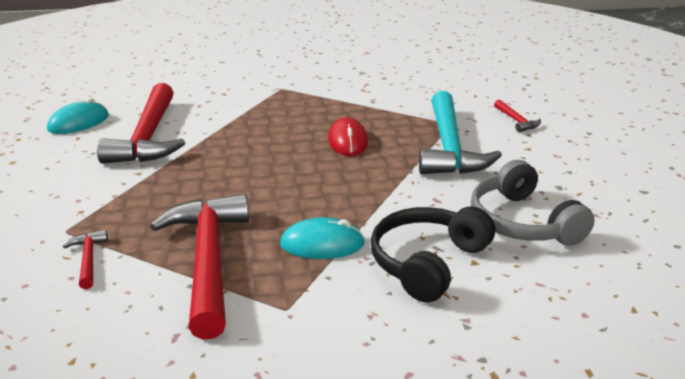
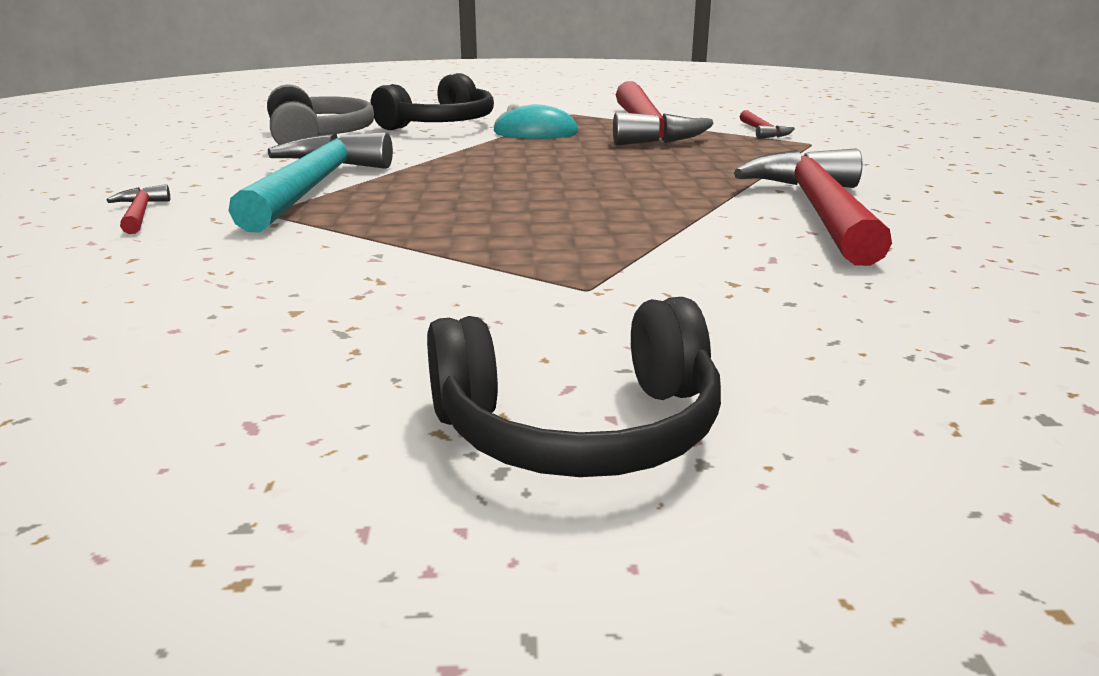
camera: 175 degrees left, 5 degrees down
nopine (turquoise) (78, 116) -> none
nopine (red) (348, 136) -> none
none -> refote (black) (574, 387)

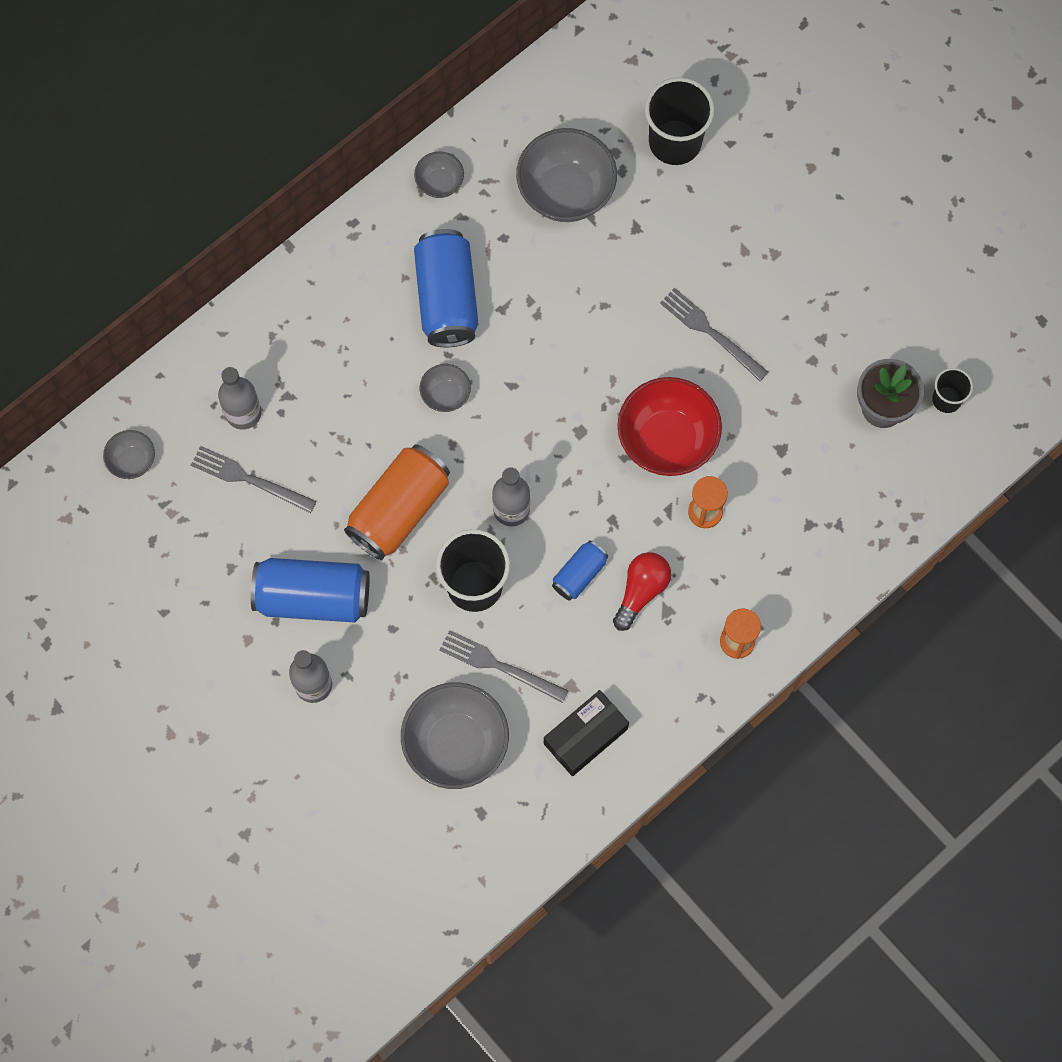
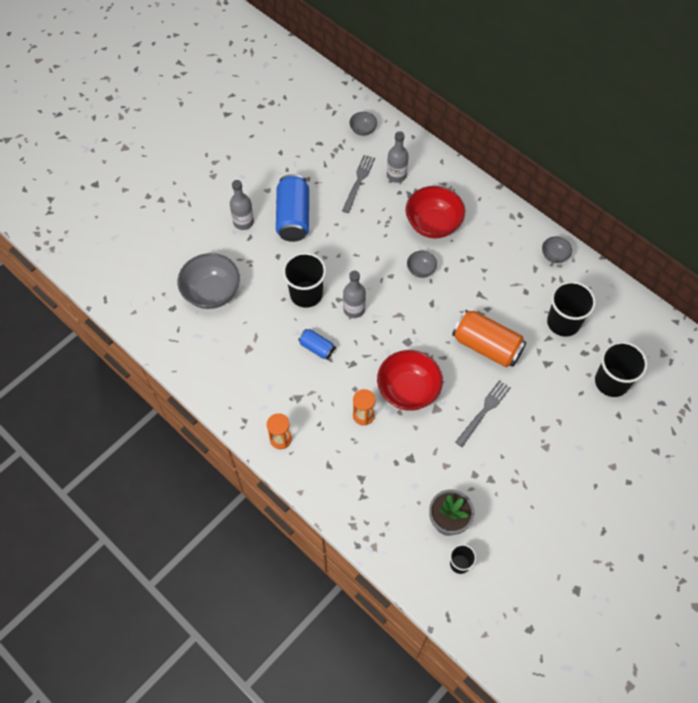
camera: 85 degrees right, 10 degrees down
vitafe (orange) (397, 502) -> vitafe (orange) (489, 338), move
vitafe (blue) (446, 288) -> none
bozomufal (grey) (504, 666) -> none
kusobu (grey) (566, 175) -> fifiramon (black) (571, 309)
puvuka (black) (586, 733) -> none
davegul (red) (642, 591) -> none
none -> kusobu (red) (435, 212)

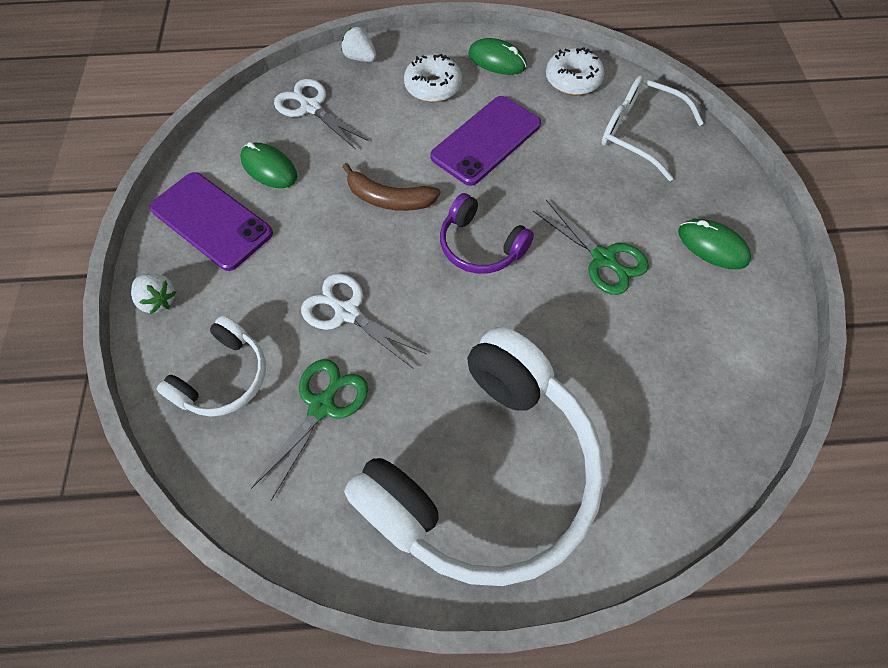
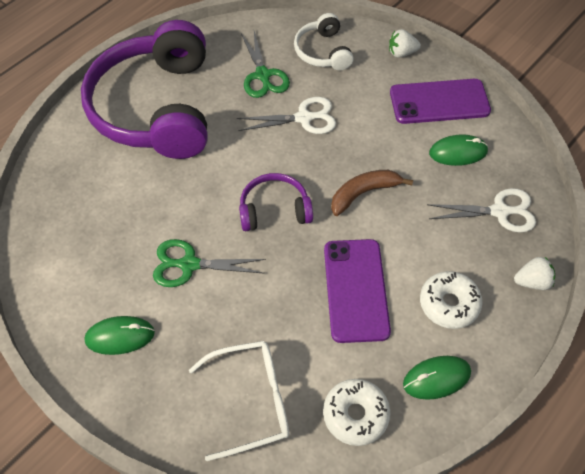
camera: 135 degrees right, 5 degrees down
refote (white) (474, 456) -> refote (purple) (144, 89)

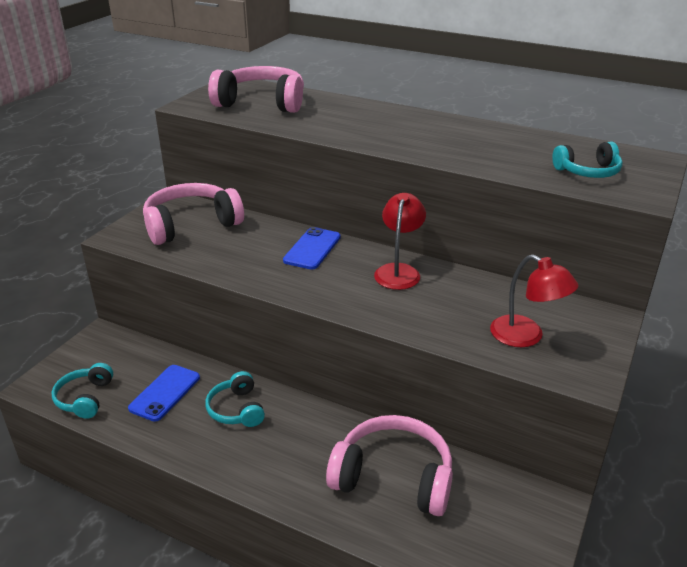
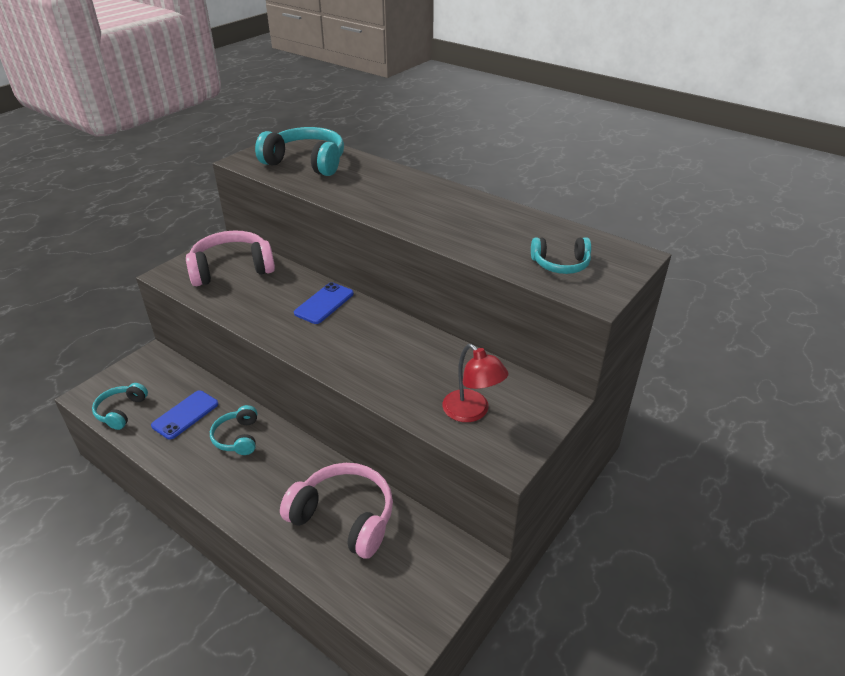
camera: 10 degrees right, 5 degrees up
refote (pink) (256, 89) -> refote (turquoise) (299, 151)
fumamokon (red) (400, 241) -> none

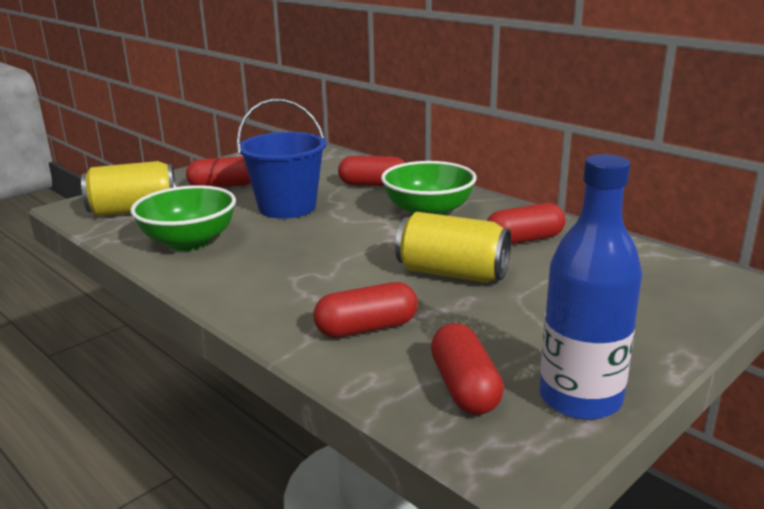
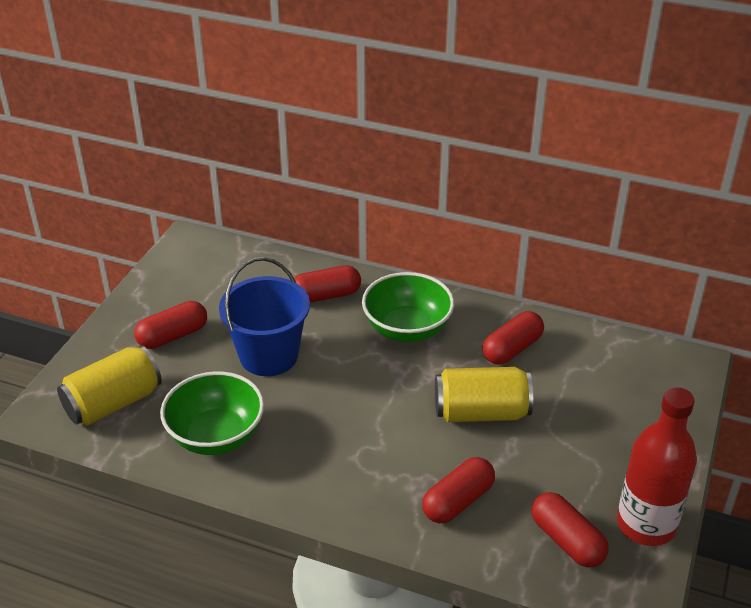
camera: 25 degrees left, 15 degrees up
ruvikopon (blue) (590, 287) -> ruvikopon (red) (657, 466)

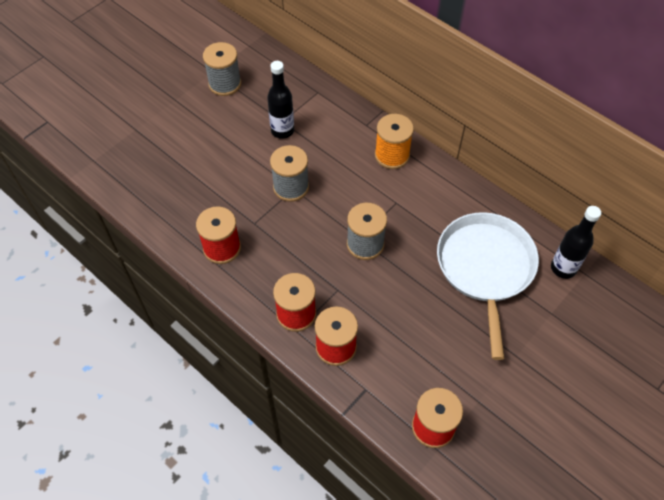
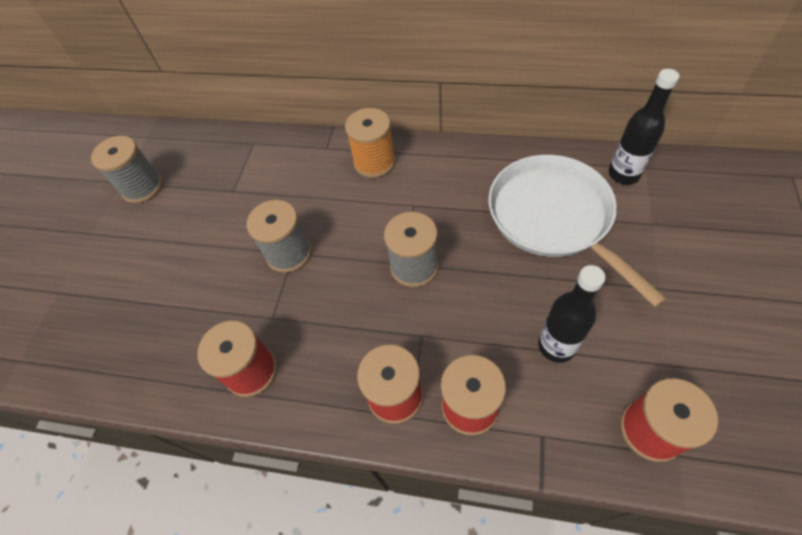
camera: 25 degrees left, 0 degrees up
ruvikopon (black) (280, 100) -> ruvikopon (black) (571, 314), move

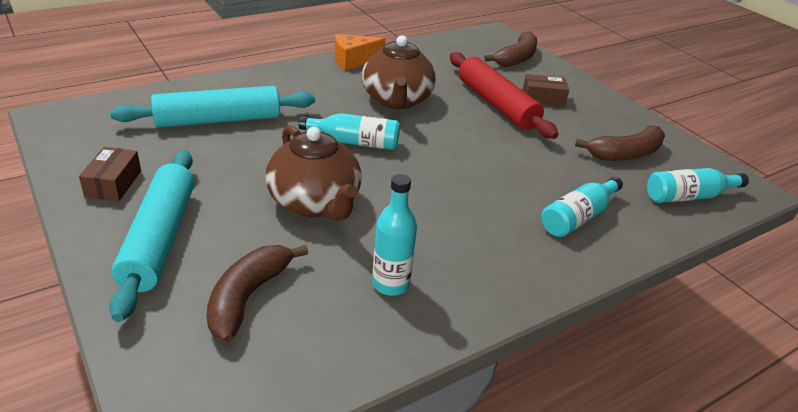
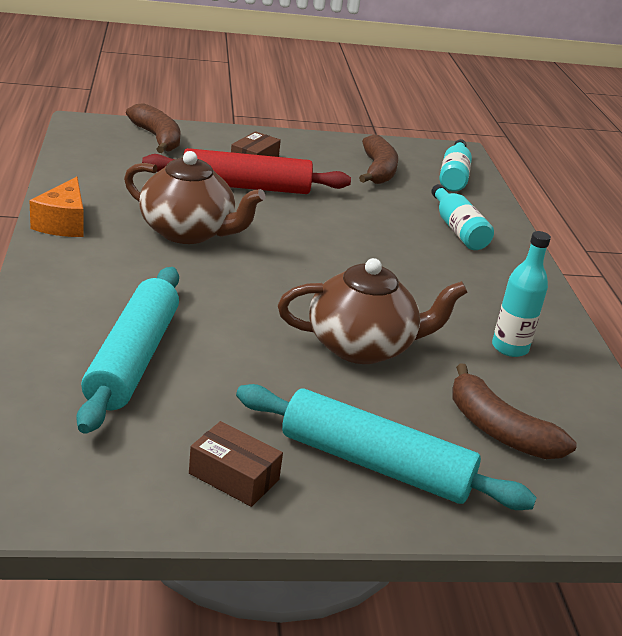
camera: 65 degrees left, 5 degrees down
ruvikopon (turquoise) (349, 131) -> none

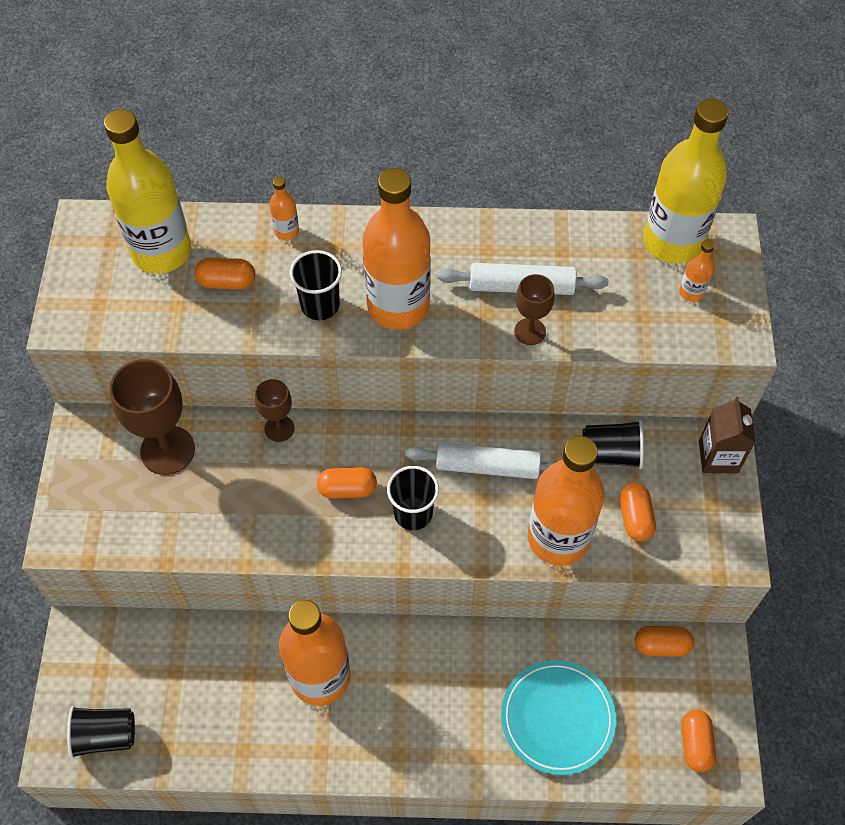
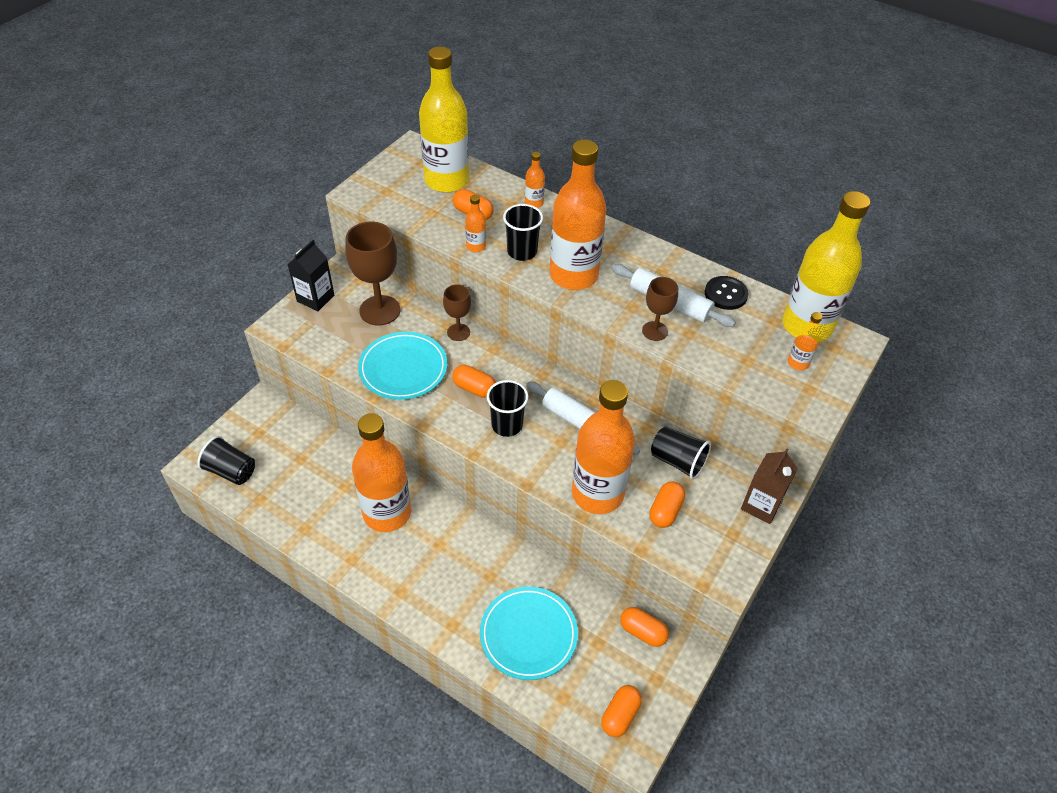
camera: 30 degrees right, 10 degrees down
none -> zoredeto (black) (310, 275)
none -> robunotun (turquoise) (402, 366)
none -> ruvikopon (orange) (475, 223)
none -> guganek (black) (727, 293)

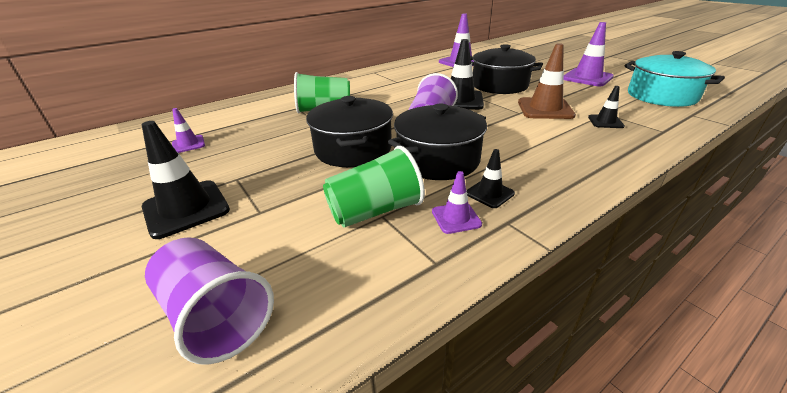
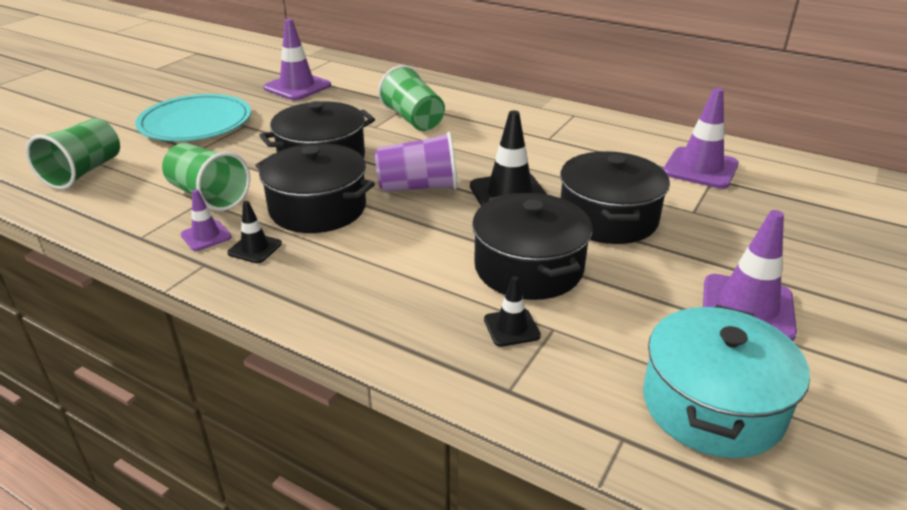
camera: 65 degrees right, 0 degrees up
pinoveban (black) (186, 180) -> robunotun (turquoise) (193, 117)
fifiramon (purple) (209, 301) -> fifiramon (green) (73, 154)
pinoveban (purple) (188, 130) -> pinoveban (purple) (297, 59), x1.85
pinoveban (brown) (547, 81) -> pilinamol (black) (532, 246)

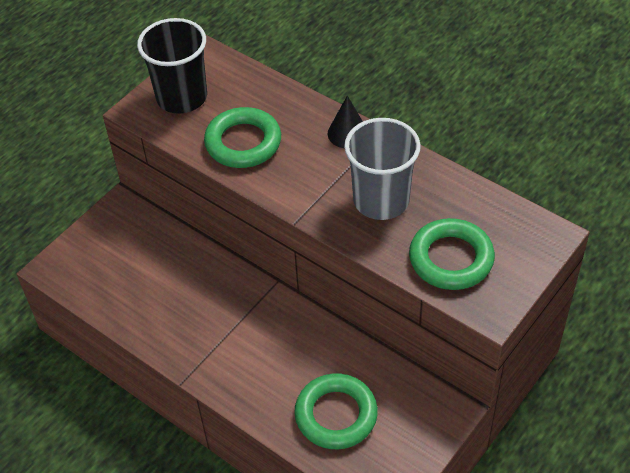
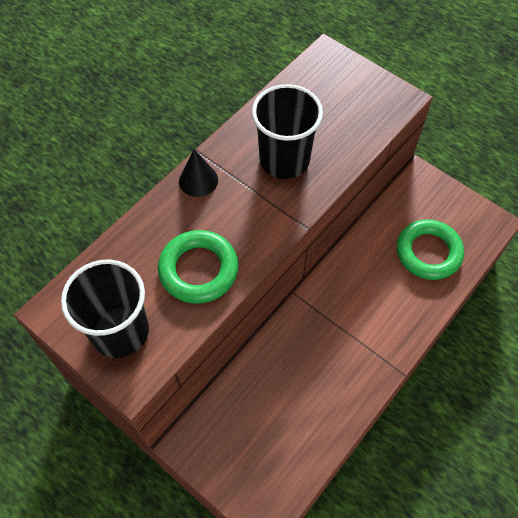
camera: 90 degrees left, 10 degrees up
fifiramon (grey) (382, 169) -> fifiramon (black) (287, 131)
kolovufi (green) (452, 254) -> none

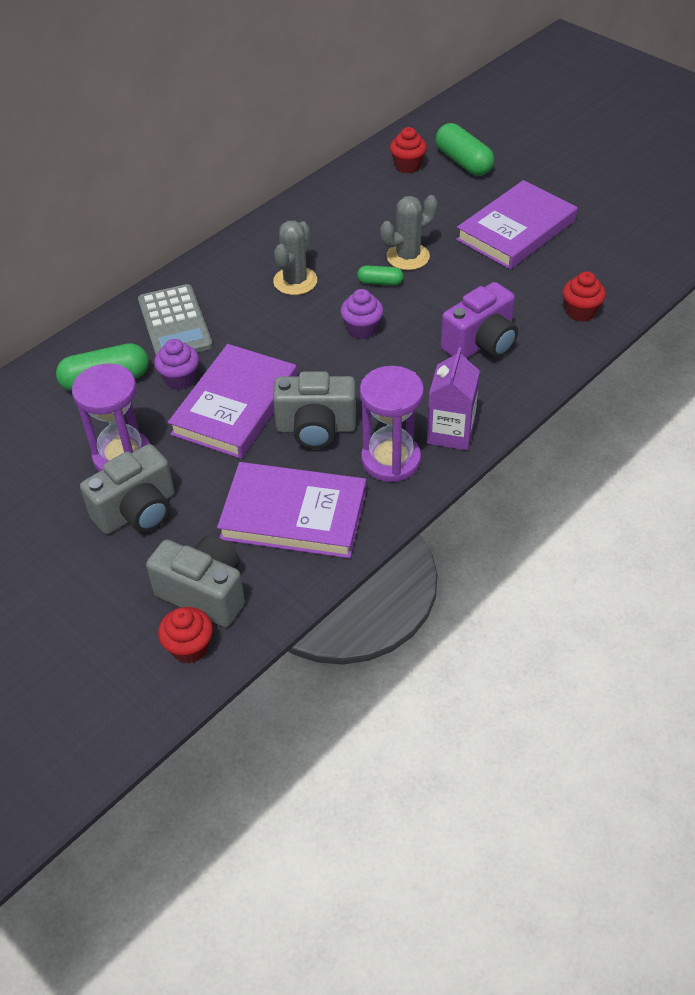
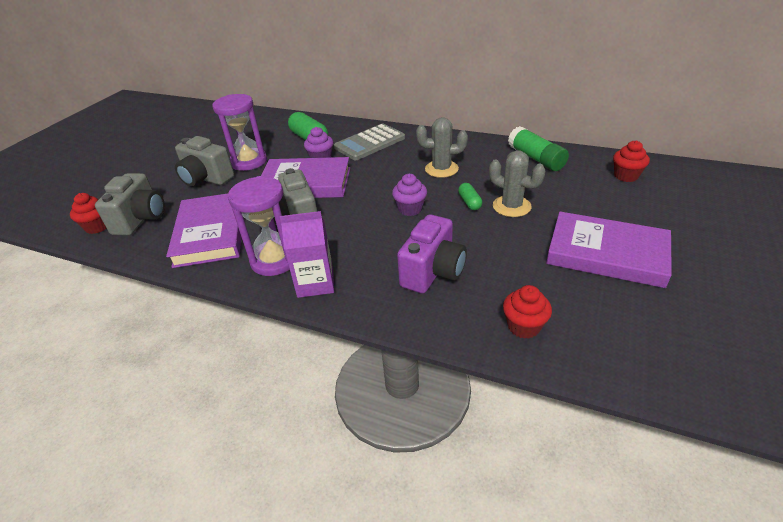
camera: 70 degrees right, 10 degrees down
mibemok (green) (464, 149) -> none
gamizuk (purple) (479, 320) -> gamizuk (purple) (432, 253), 90 degrees counterclockwise
none -> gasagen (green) (538, 148)

